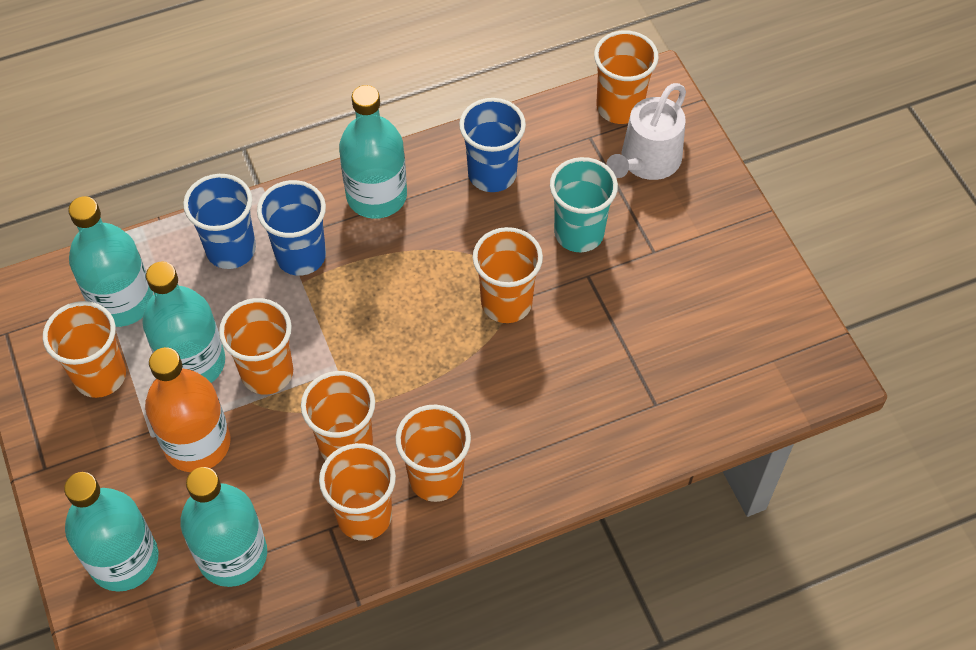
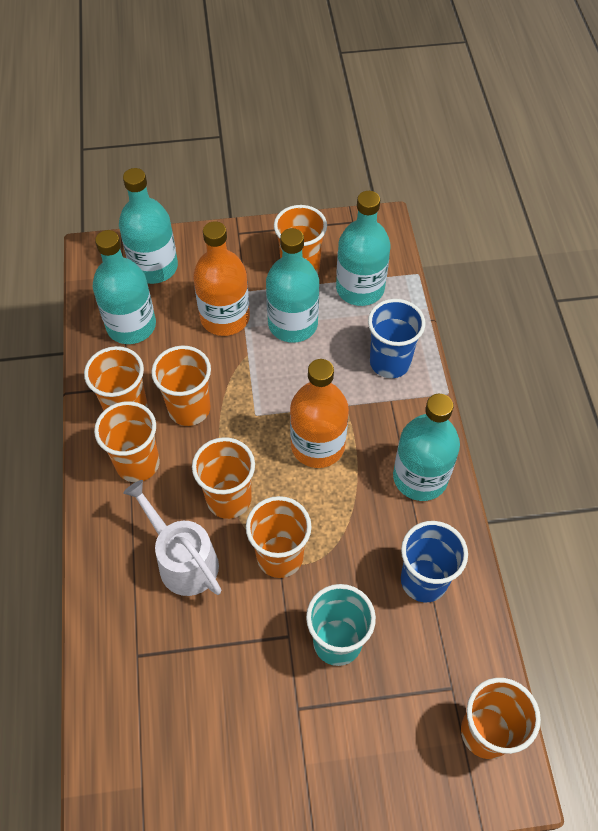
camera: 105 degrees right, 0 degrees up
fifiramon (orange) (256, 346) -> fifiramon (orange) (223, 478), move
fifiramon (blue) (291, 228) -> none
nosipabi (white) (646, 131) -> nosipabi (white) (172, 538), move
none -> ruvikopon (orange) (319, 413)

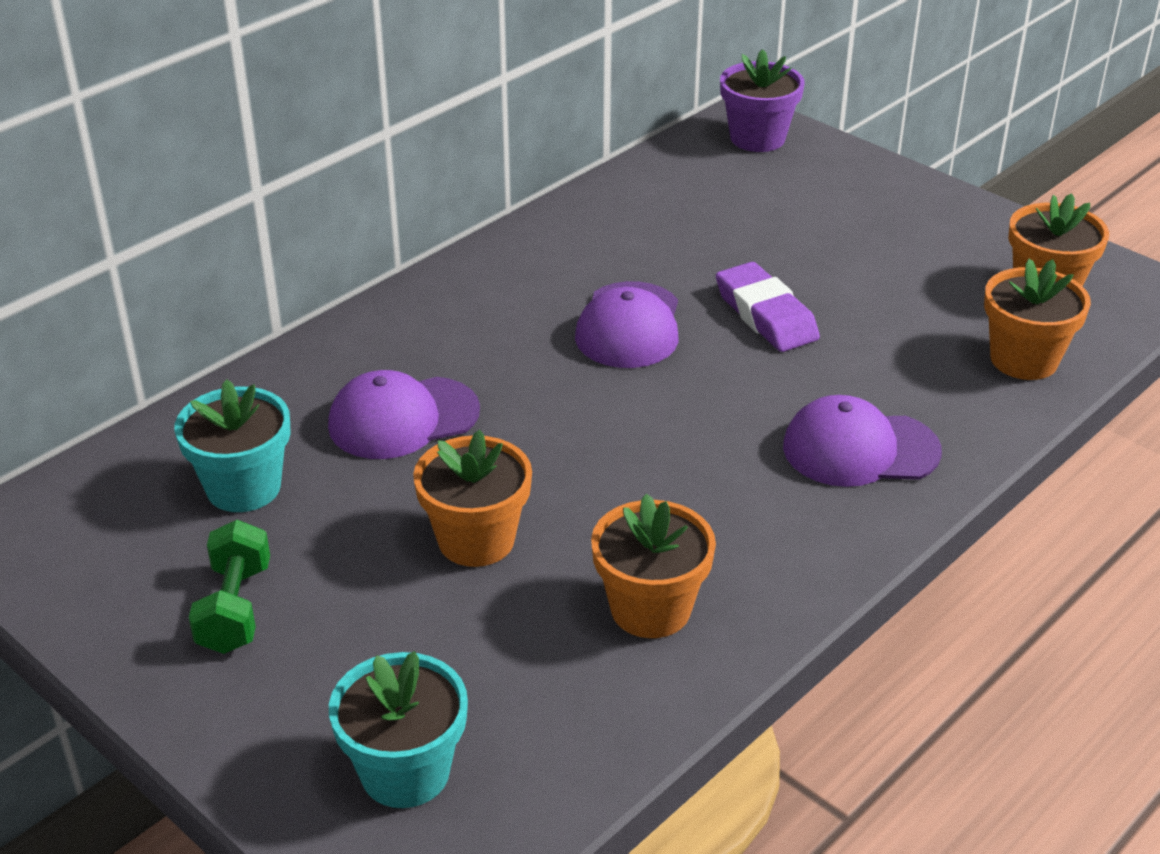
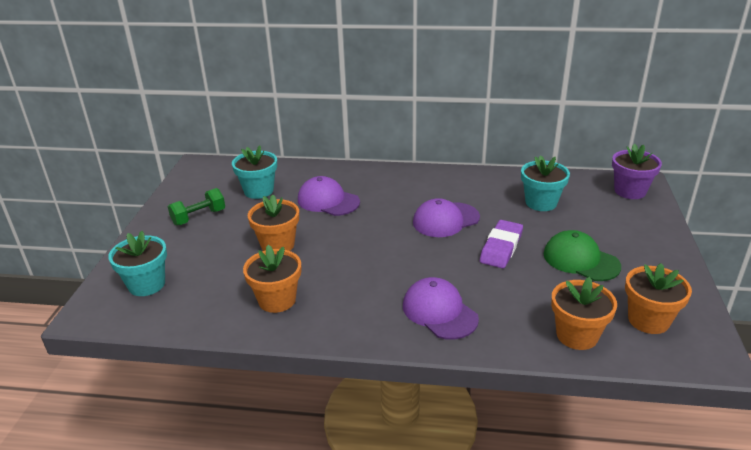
camera: 55 degrees right, 5 degrees down
none -> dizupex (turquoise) (545, 183)
none -> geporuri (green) (582, 255)

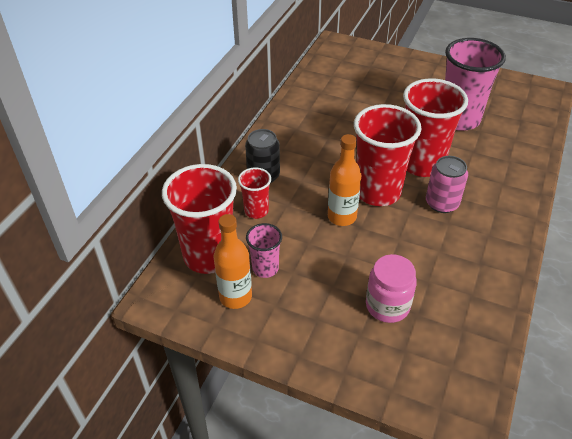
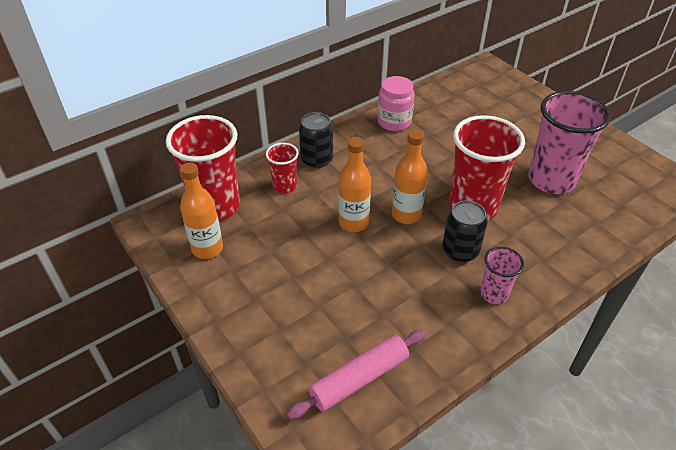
camera: 30 degrees right, 0 degrees up
fifiramon (pink) (264, 250) -> fifiramon (pink) (502, 275), move
fifiramon (red) (387, 155) -> ruvikopon (orange) (410, 176)
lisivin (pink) (391, 288) -> lisivin (pink) (396, 103), move
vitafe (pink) (447, 184) -> vitafe (black) (465, 231)
none -> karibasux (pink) (356, 374)

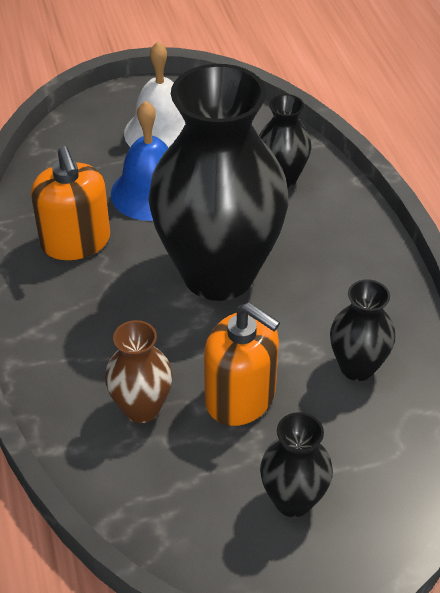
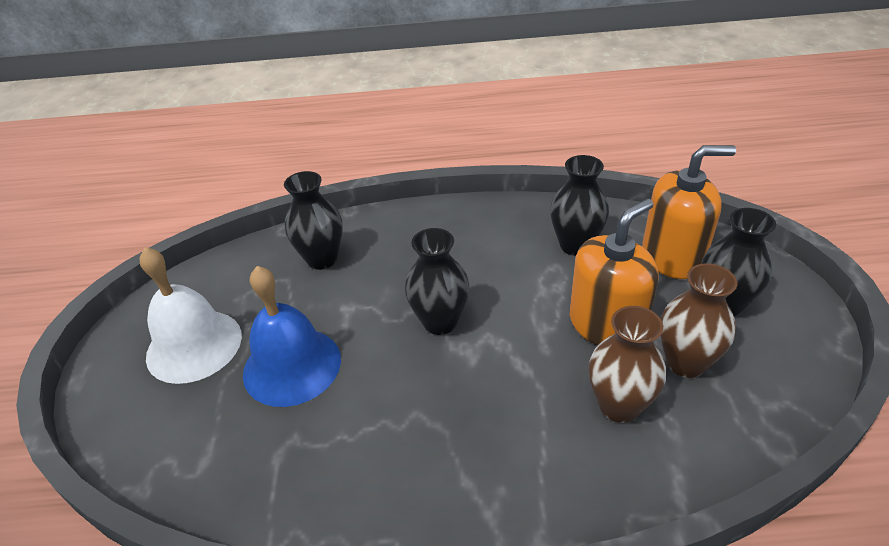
camera: 75 degrees left, 5 degrees down
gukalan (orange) (70, 203) -> gukalan (orange) (689, 212), move
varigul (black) (218, 182) -> varigul (black) (437, 281), x0.45
none -> varigul (brown) (699, 320)

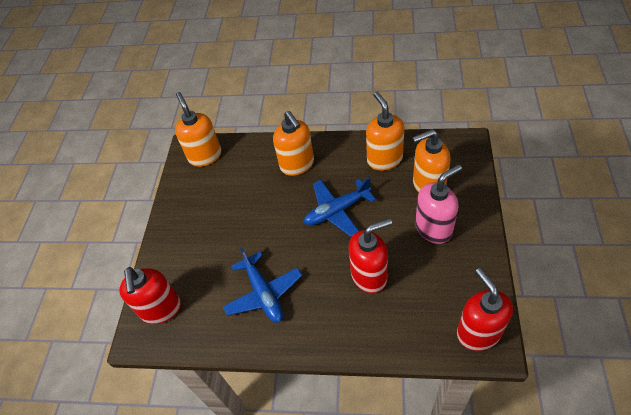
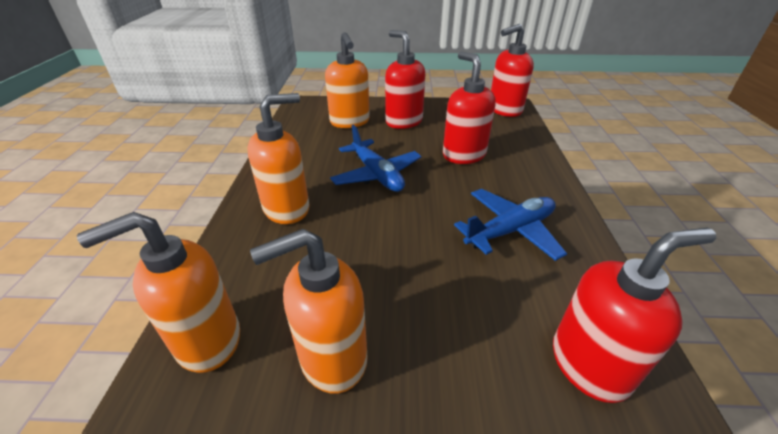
camera: 100 degrees left, 15 degrees down
gukalan (orange) (385, 131) -> gukalan (orange) (309, 311), move
gukalan (pink) (438, 204) -> gukalan (red) (405, 79)

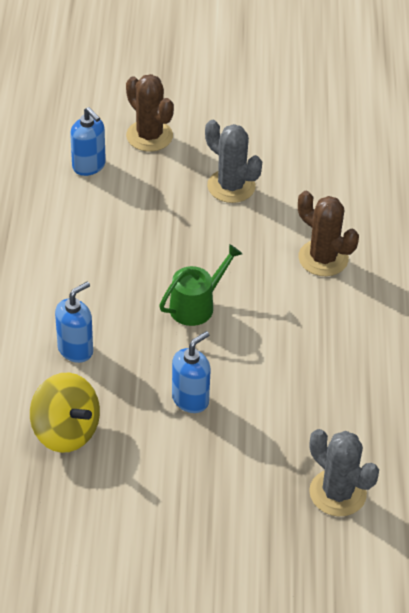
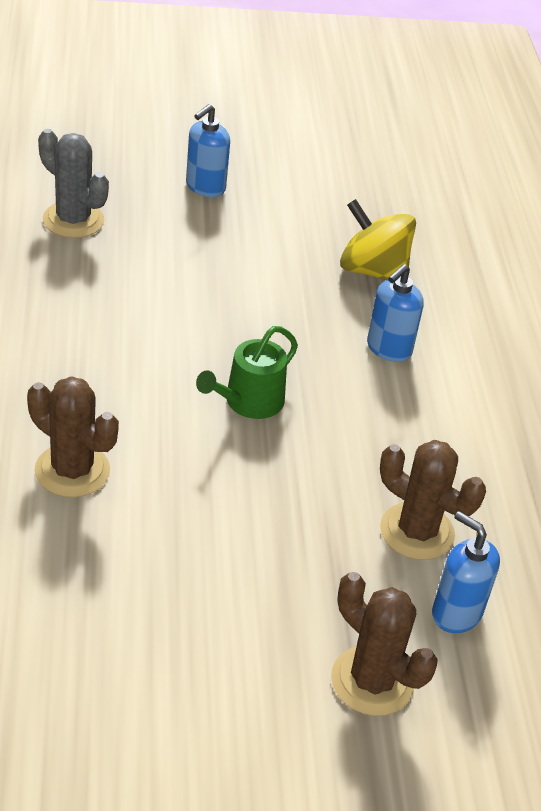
camera: 170 degrees right, 5 degrees down
gukalan (blue) (191, 372) -> gukalan (blue) (208, 150), move
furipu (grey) (233, 161) -> none
none -> furipu (brown) (433, 500)

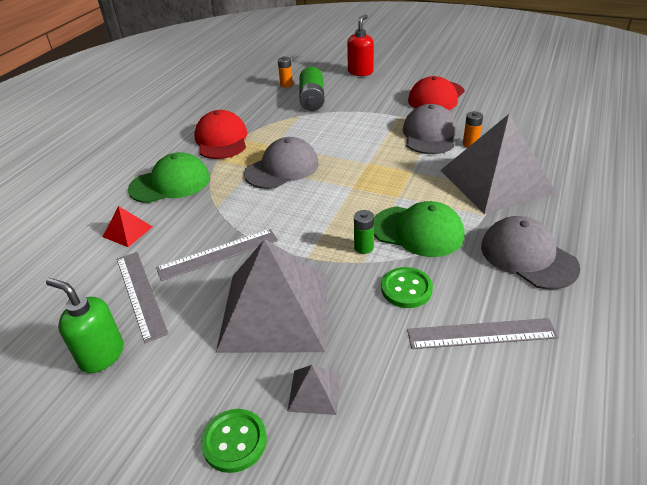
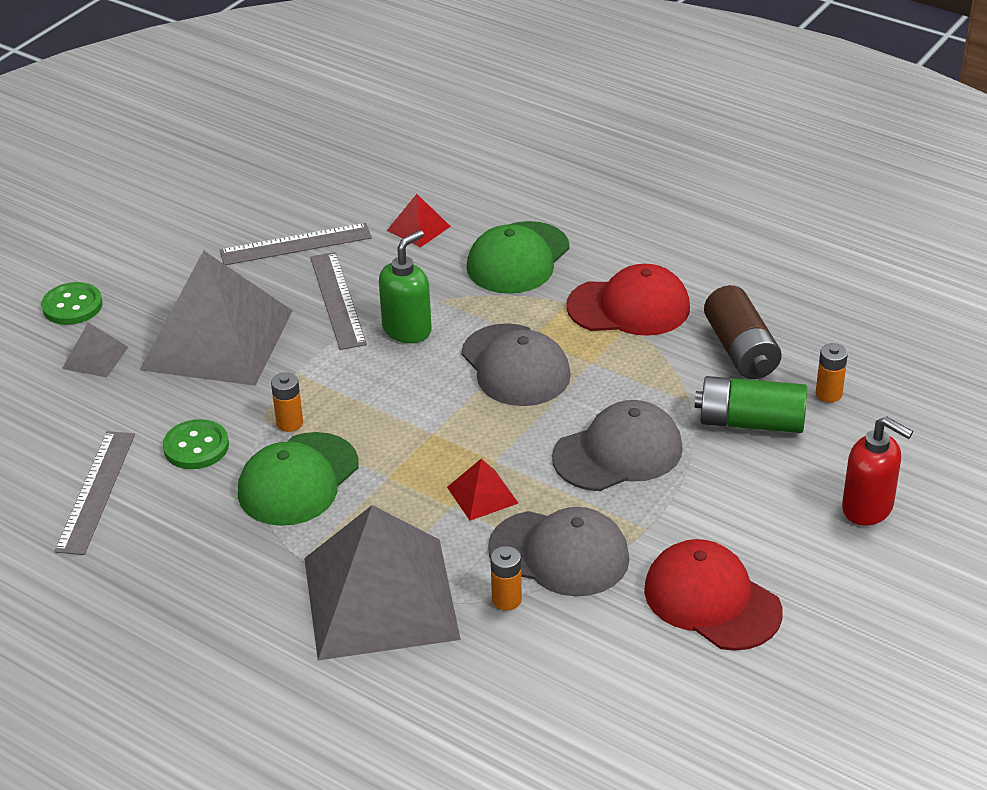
camera: 100 degrees right, 0 degrees up
gukalan (green) (84, 325) -> gukalan (green) (405, 286), move
geporuri (green) (169, 177) -> geporuri (green) (518, 257), 45 degrees clockwise
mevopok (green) (364, 232) -> mevopok (orange) (287, 402)
geporuri (grey) (530, 252) -> geporuri (grey) (617, 445), move
none -> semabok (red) (482, 490)
none -> mevopok (brown) (743, 332)

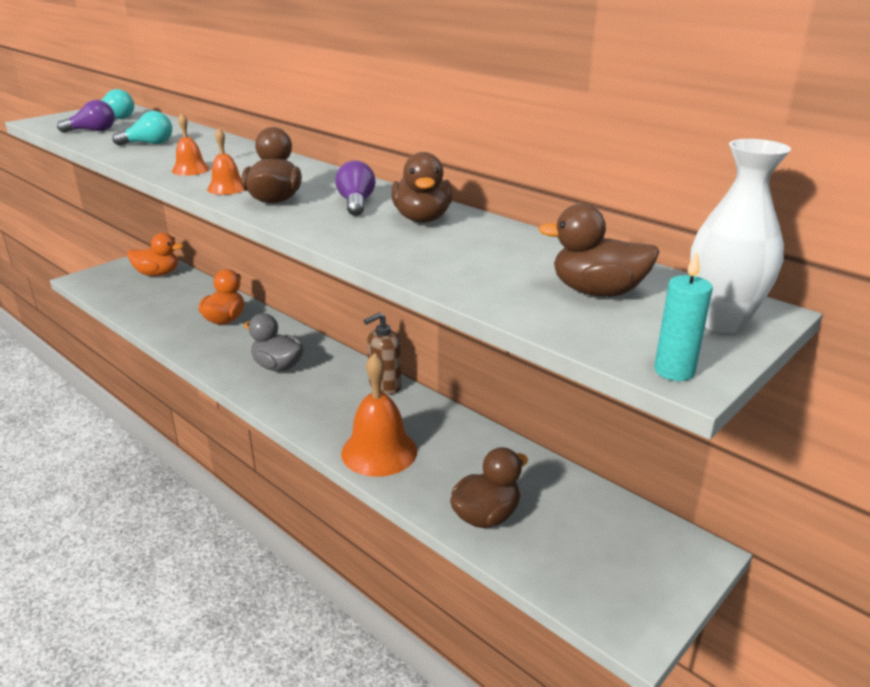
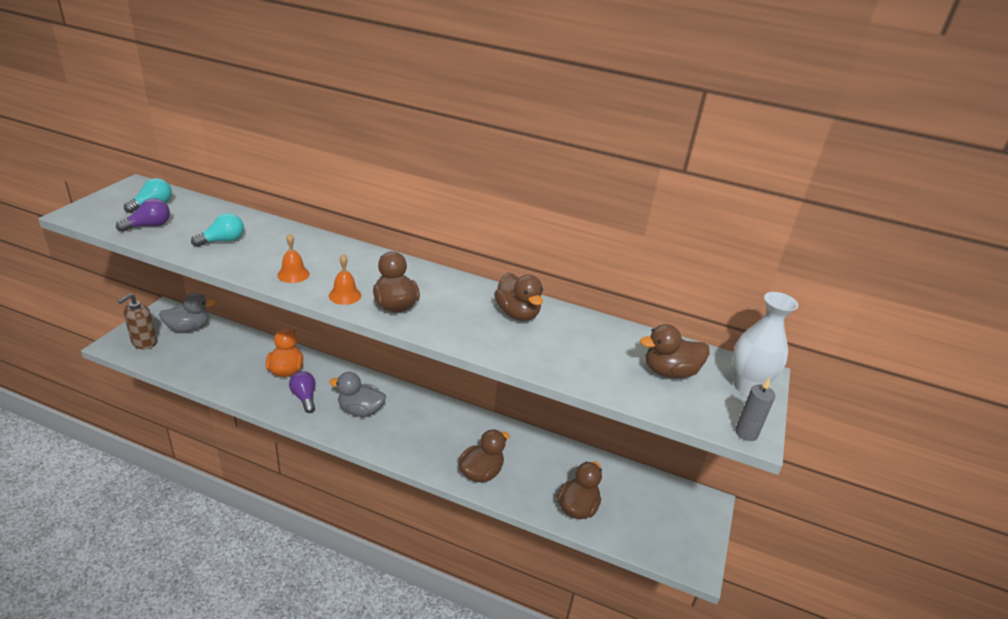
camera: 25 degrees left, 5 degrees up
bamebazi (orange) (155, 254) -> bamebazi (grey) (187, 312)
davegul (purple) (355, 188) -> davegul (purple) (302, 392), move
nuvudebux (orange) (379, 415) -> bamebazi (brown) (484, 455)
gukalan (brown) (383, 353) -> gukalan (brown) (137, 321), move
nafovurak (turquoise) (683, 316) -> nafovurak (grey) (755, 409)

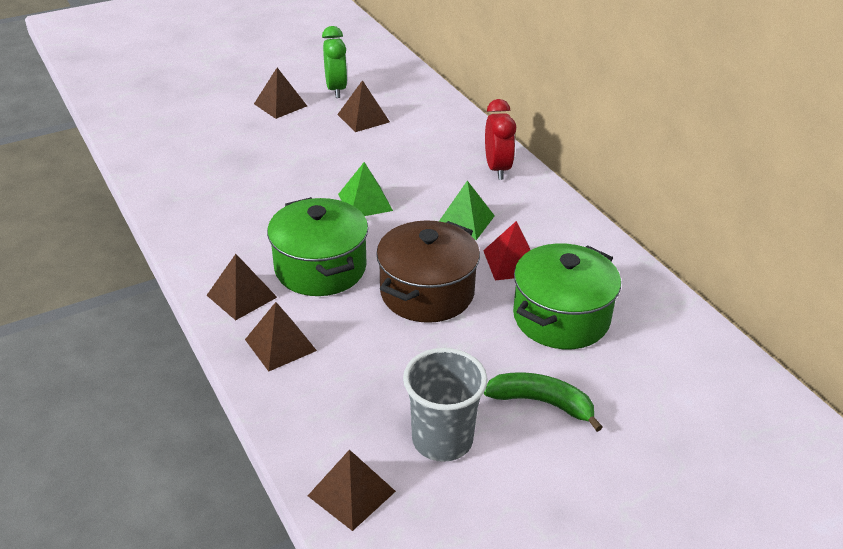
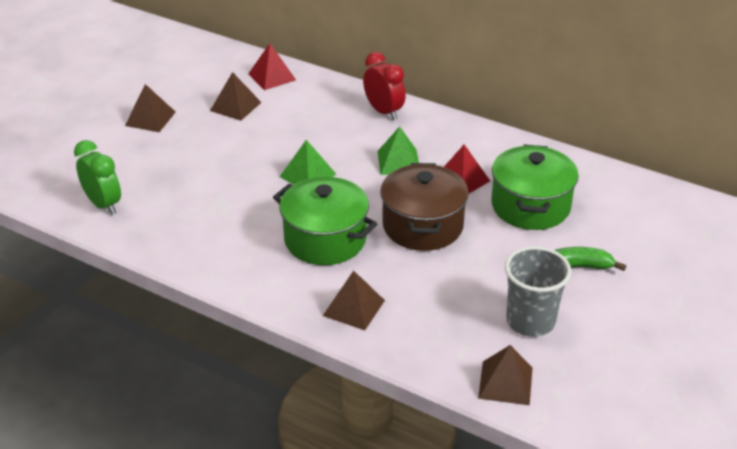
camera: 30 degrees left, 0 degrees up
semabok (brown) (242, 287) -> none
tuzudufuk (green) (334, 62) -> tuzudufuk (green) (97, 177), move
none -> semabok (red) (272, 67)

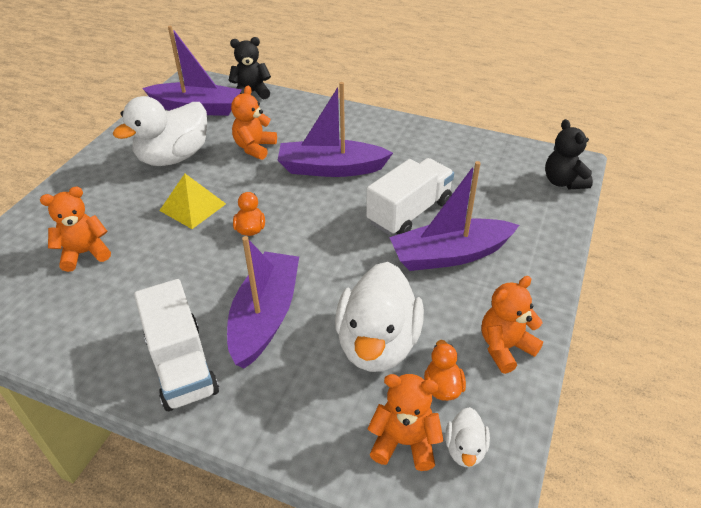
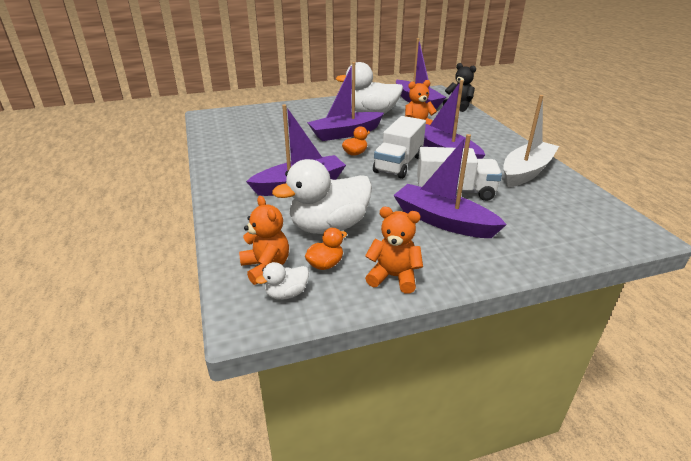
camera: 50 degrees right, 10 degrees down
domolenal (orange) (75, 229) -> none
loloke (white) (176, 345) -> loloke (white) (399, 147), move
semabok (yellow) (192, 201) -> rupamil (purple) (345, 101)
domolenal (black) (569, 154) -> none
none -> rupamil (white) (531, 141)

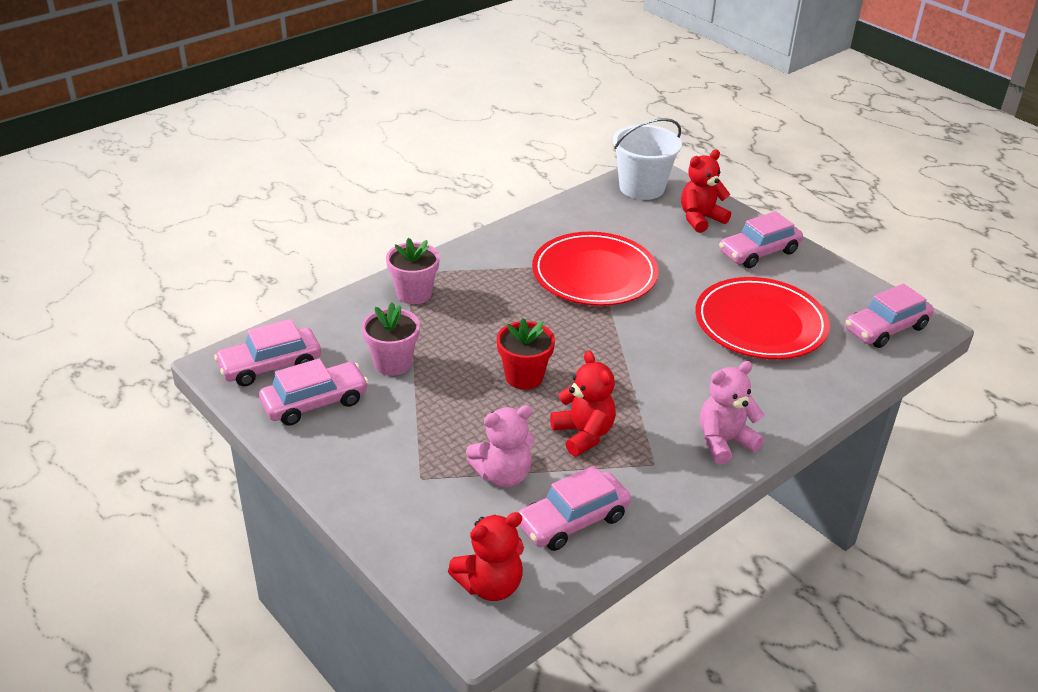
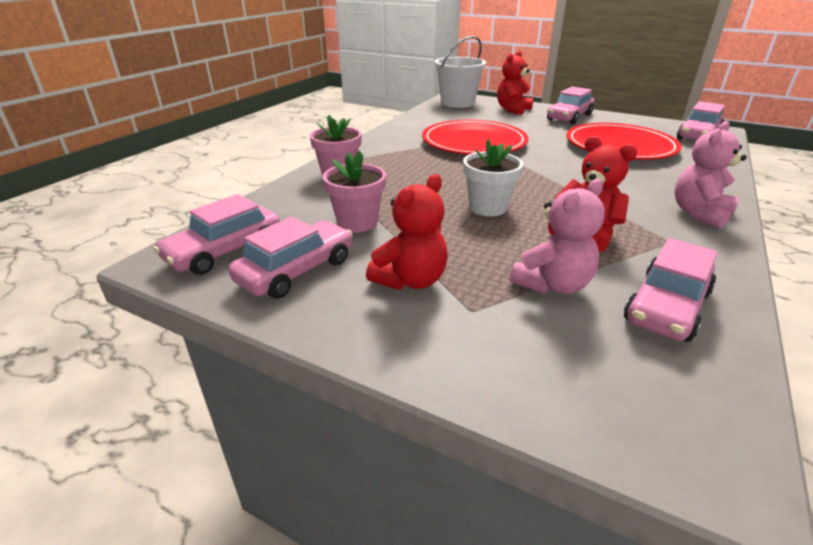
camera: 20 degrees left, 5 degrees down
domolenal (red) (486, 556) -> domolenal (red) (407, 232), move
dizupex (red) (526, 354) -> dizupex (white) (493, 178)

